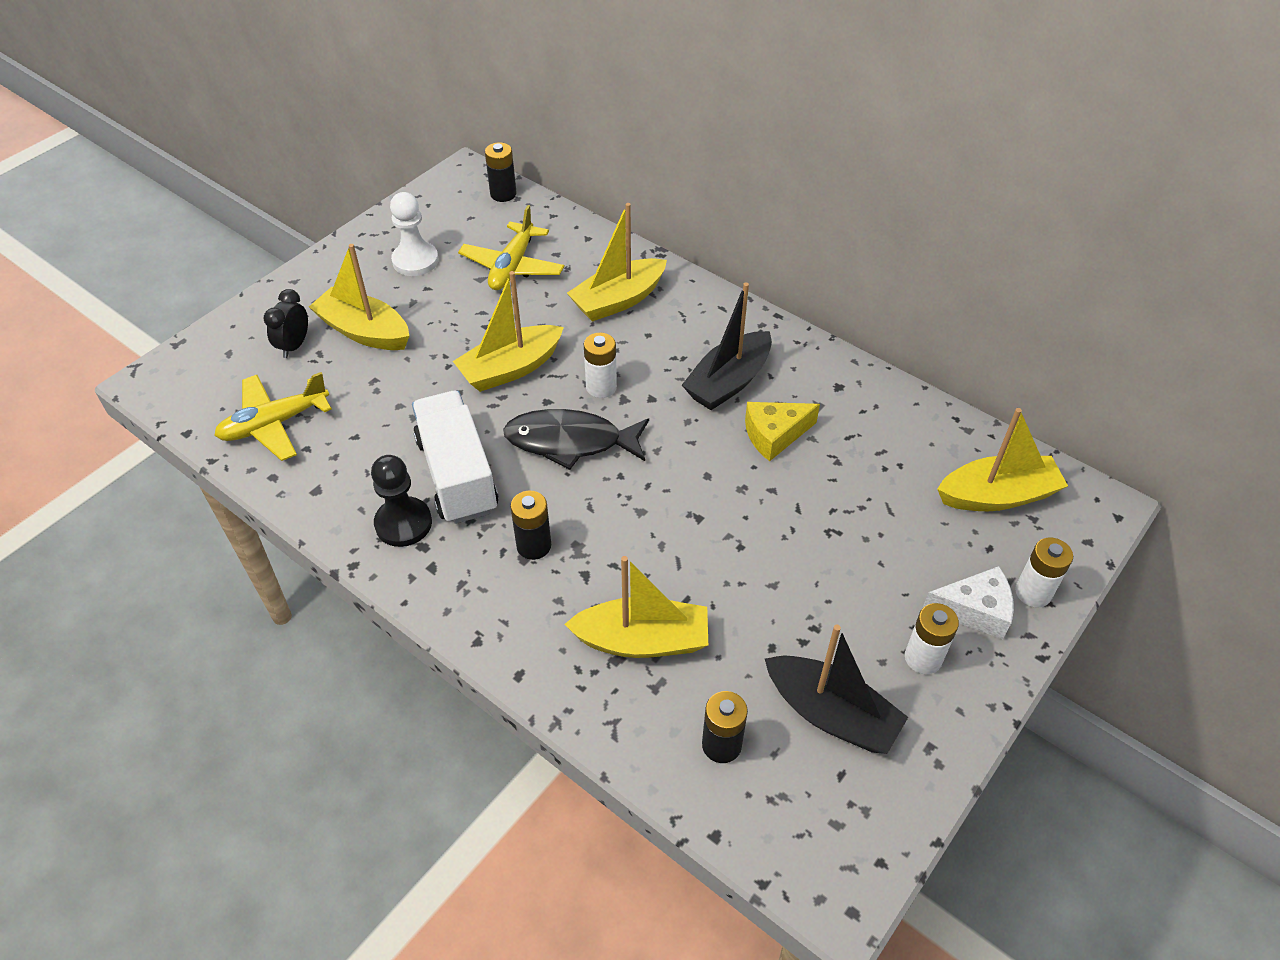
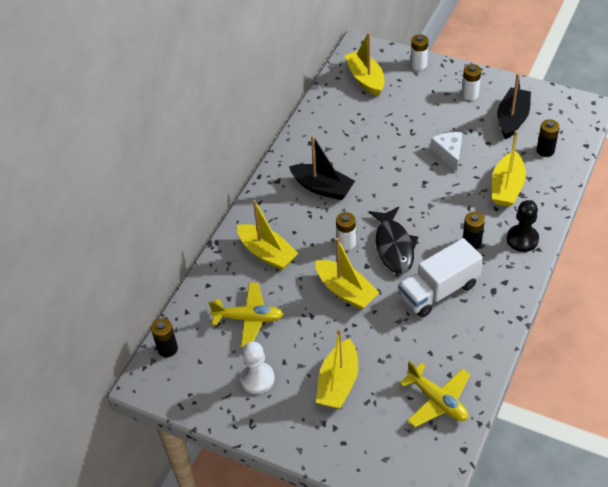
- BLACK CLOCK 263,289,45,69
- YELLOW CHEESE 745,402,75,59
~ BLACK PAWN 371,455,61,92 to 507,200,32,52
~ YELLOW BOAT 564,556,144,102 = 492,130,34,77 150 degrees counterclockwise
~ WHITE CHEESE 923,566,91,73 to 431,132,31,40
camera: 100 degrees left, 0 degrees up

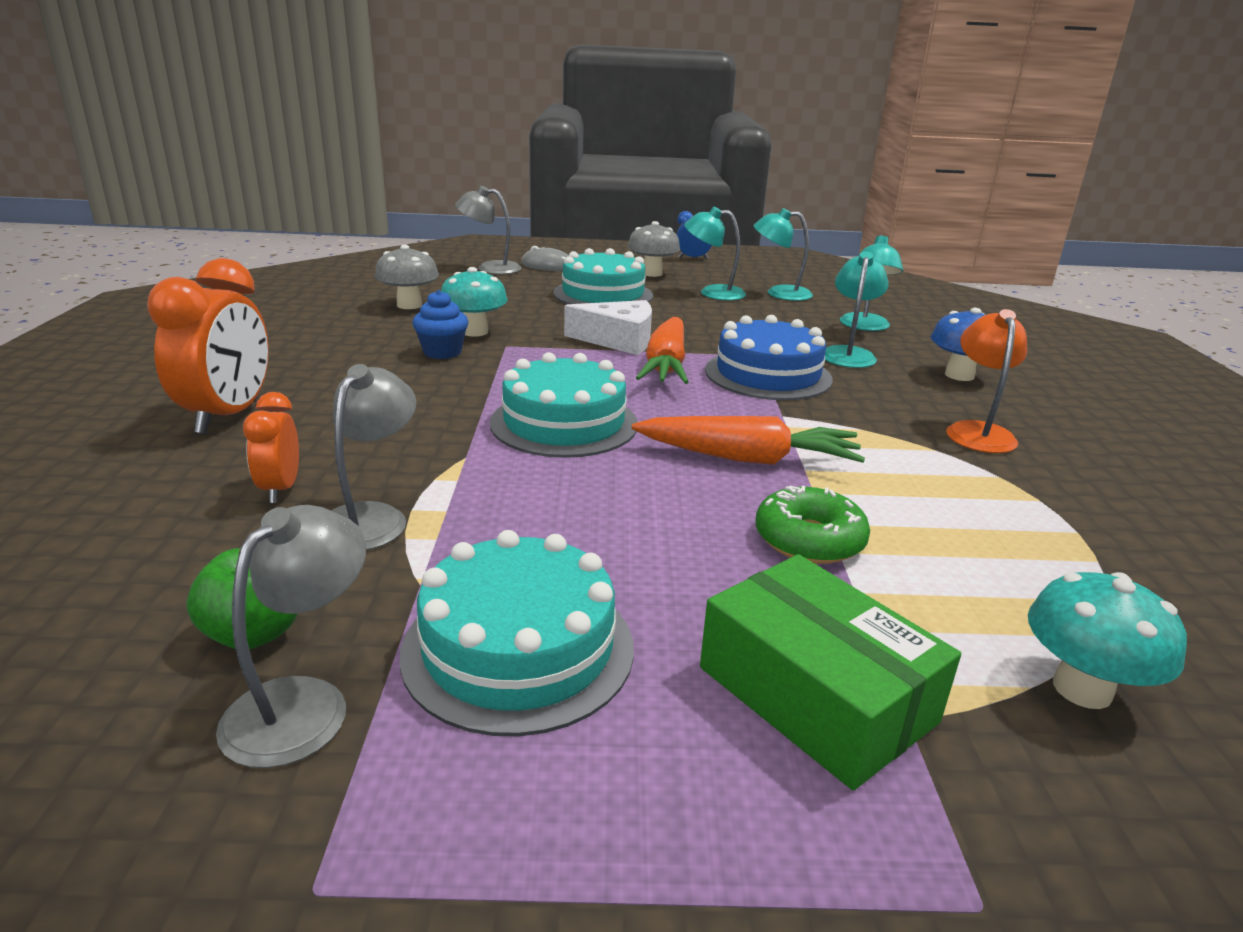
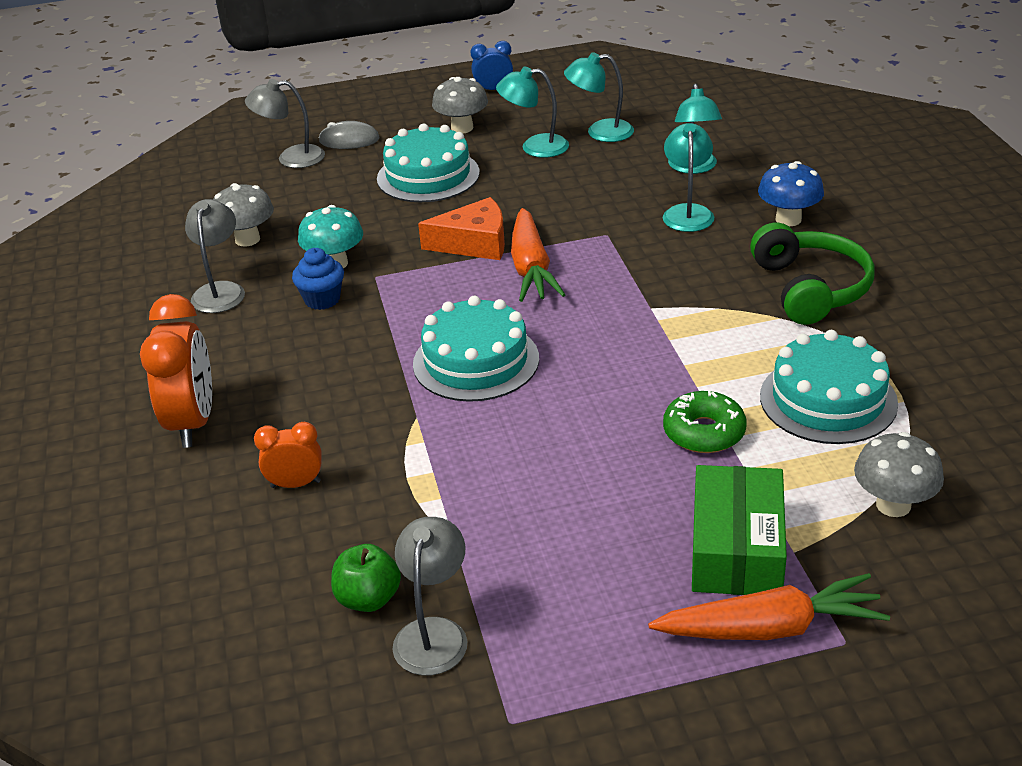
~ WHITE CHEESE 564,300,88,55 to ORANGE CHEESE 418,197,87,63
~ ORANGE LAMP 946,309,81,144 to GREEN HEADPHONES 750,222,125,103
- BLUE CAKE 705,315,128,85
~ GREY LAMP 331,364,85,186 to 185,199,60,114
~ ORANGE CLOCK 243,392,56,111 = 254,422,68,66 105 degrees clockwise
~ ORANGE CARROT 632,416,233,49 to 648,573,242,67
~ TURQUOISE CAKE 400,530,234,207 to 760,330,138,114
~ GREEN BOX 700,554,261,236 = 692,465,95,130 60 degrees clockwise
~ TURQUOISE MUSHROOM 1028,572,159,137 to GREY MUSHROOM 854,432,90,85
camera: 10 degrees left, 10 degrees up

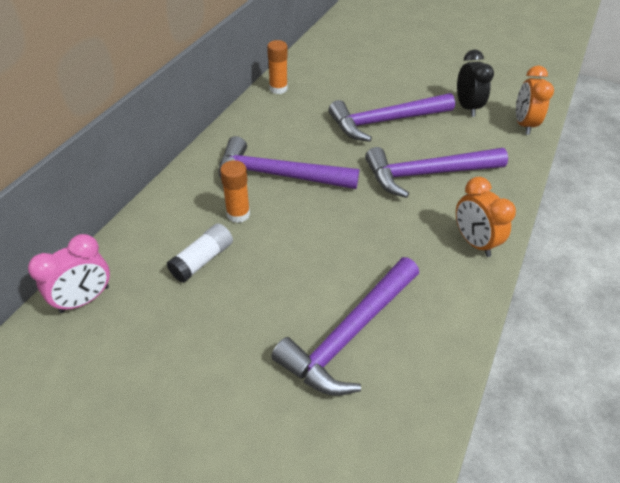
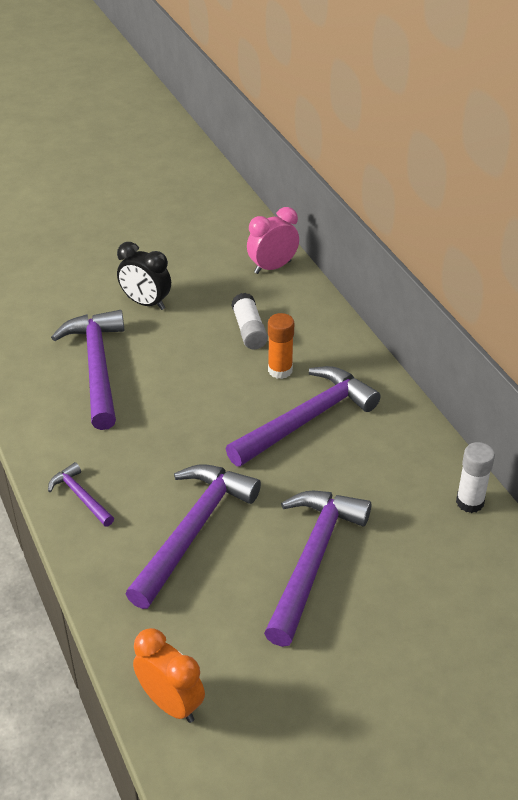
~ ORANGE GLUE STICK 267,40,21,54 to WHITE GLUE STICK 456,442,39,71
~ BLACK CLOCK 457,50,37,67 to 117,242,54,68
~ ORANGE CLOCK 456,177,60,80 to PURPLE HAMMER 48,462,66,65
~ PINK CLOCK 28,234,82,79 = 247,207,52,67 60 degrees clockwise
camera: 130 degrees right, 5 degrees down

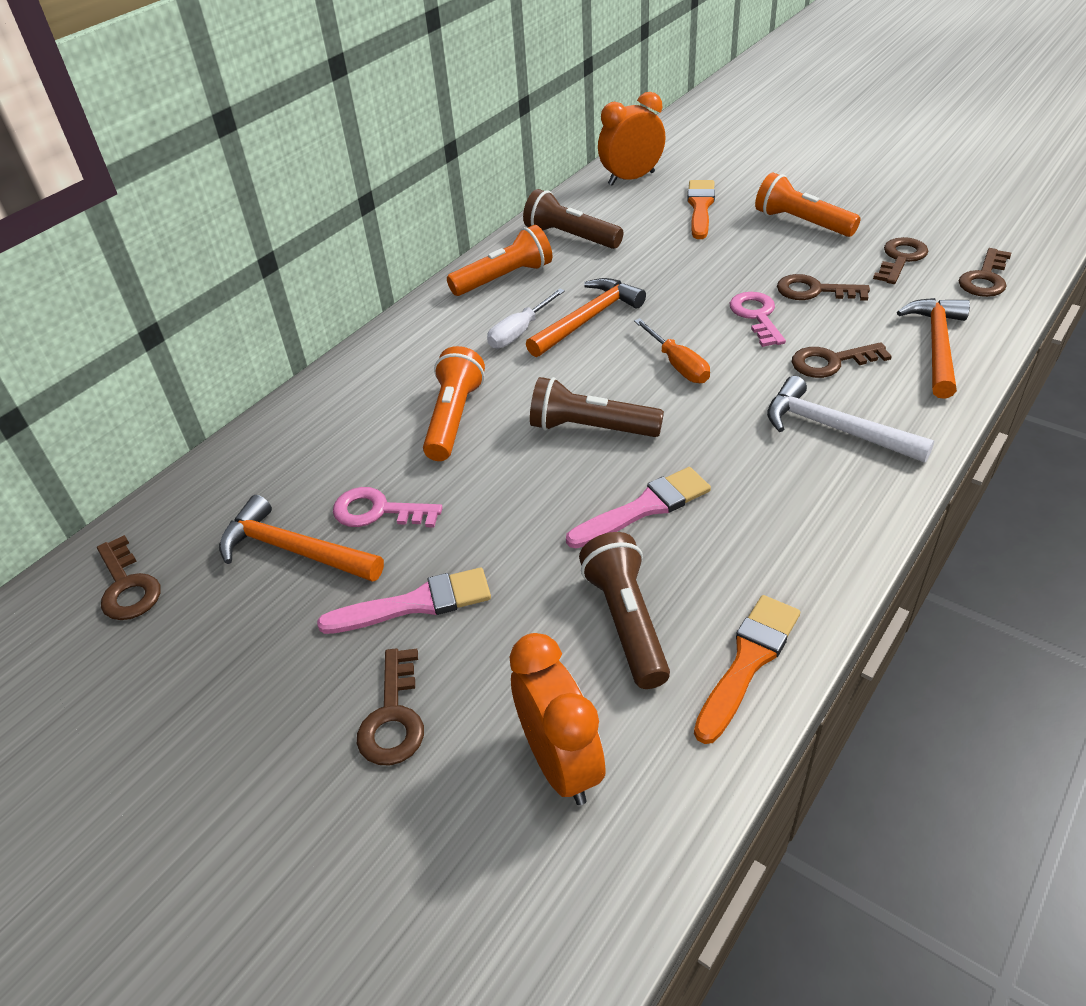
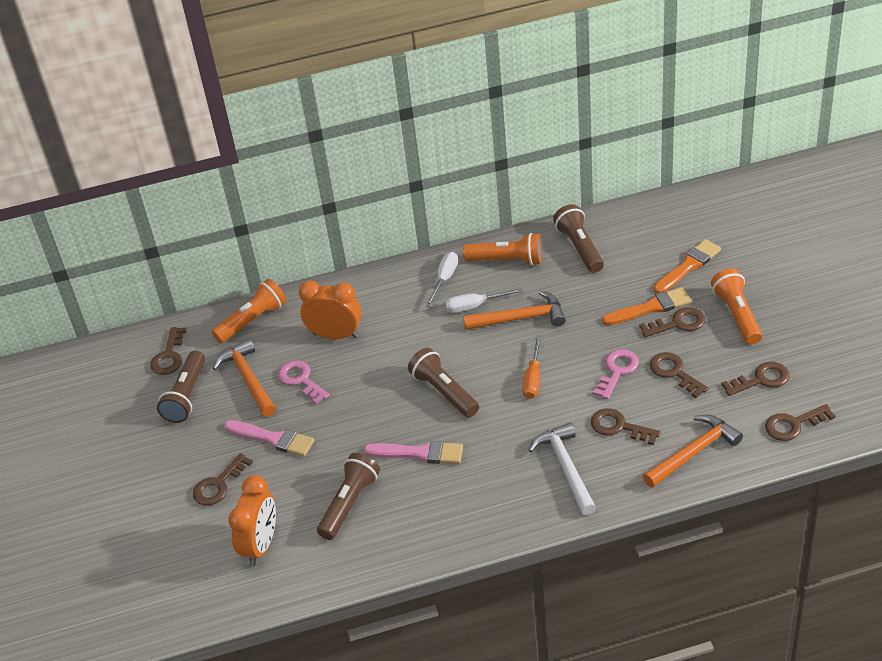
~ ORANGE CLOCK 598,92,68,94 to 299,280,62,59
~ ORANGE FLASHLIGHT 423,346,62,115 to 212,279,75,64
~ ORANGE BRUSH 694,595,106,149 to 602,287,90,38
+ WHITE SCREWDRIVER 426,252,32,55
+ BROWN KEY 639,307,66,30
+ BROWN FLASHLIGHT 157,351,48,72
camera: 40 degrees right, 0 degrees up

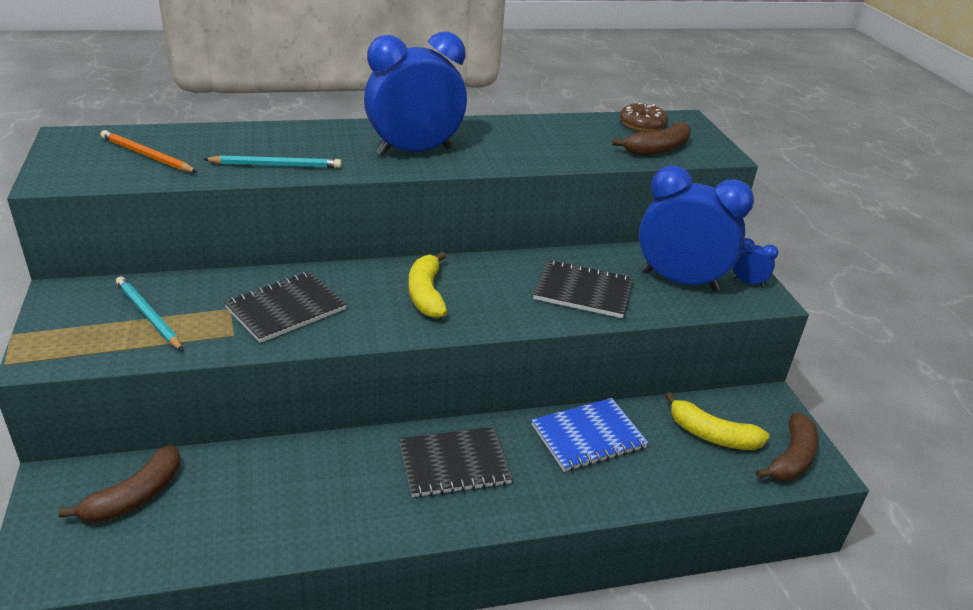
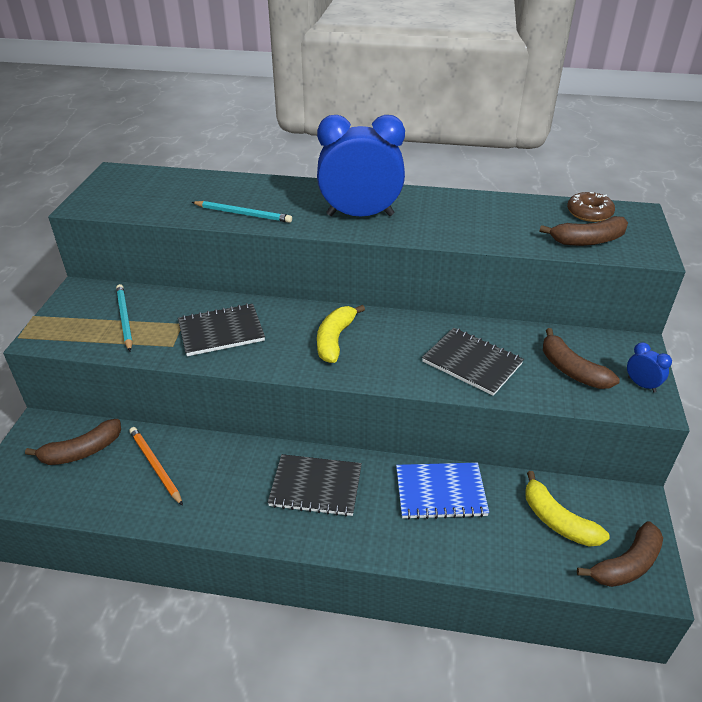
~ ORANGE PENCIL 100,130,97,42 to 129,427,54,79
~ BLUE CLOCK 639,165,115,126 to BROWN BANANA 543,328,77,61
camera: 25 degrees right, 5 degrees up

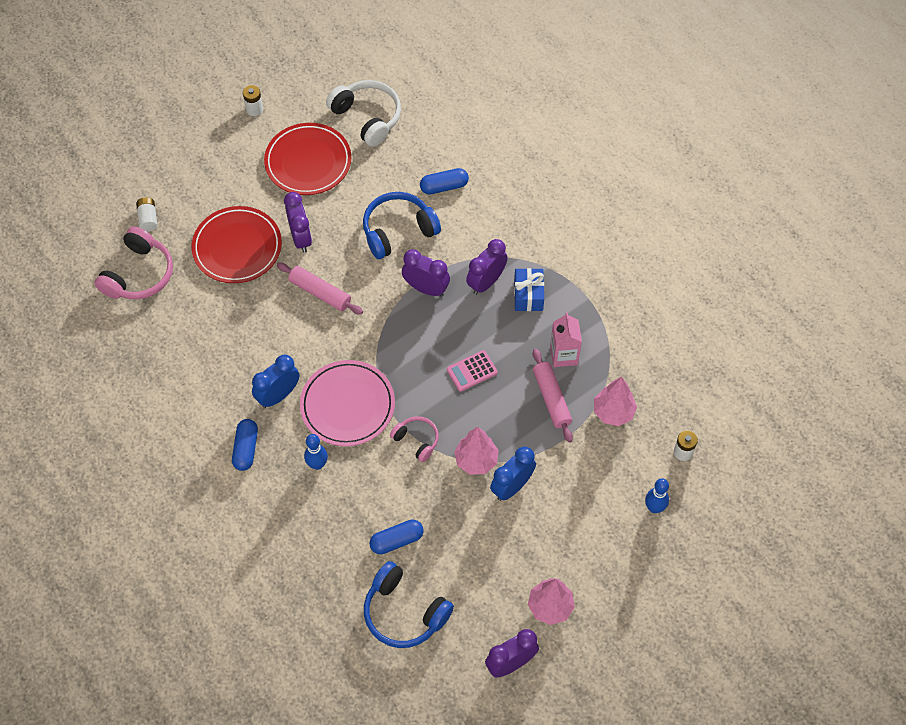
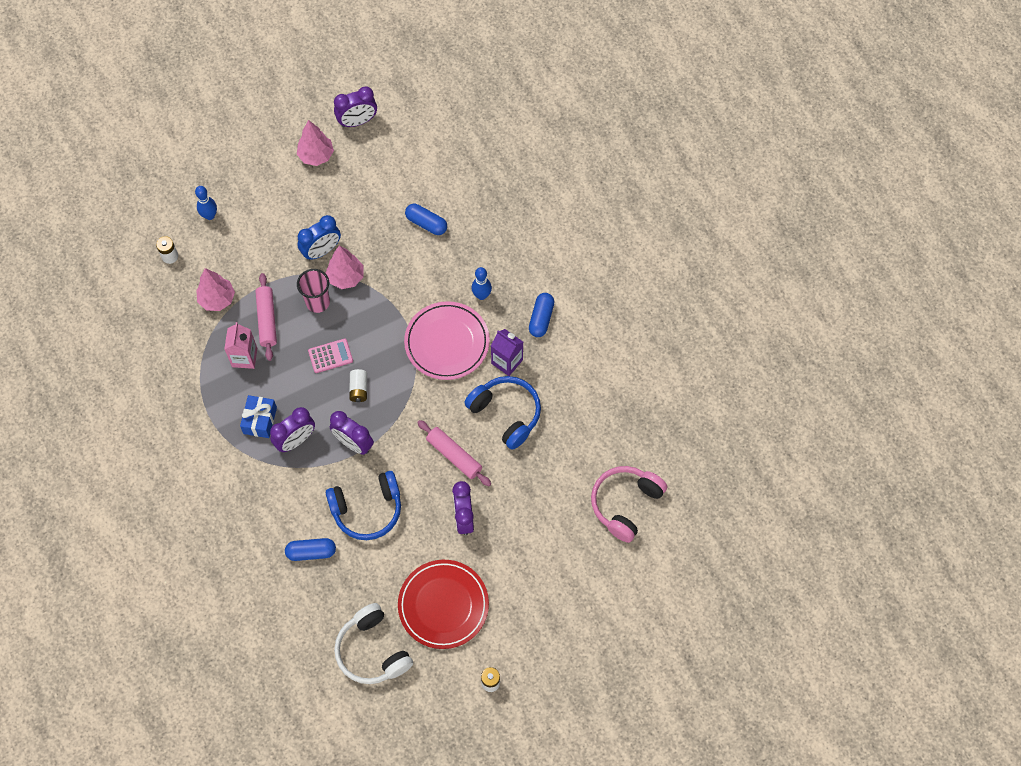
~ WHITE BATTERY 136,197,21,35 to 349,369,18,33
- RED PLATE 192,206,90,77
~ BLUE CLOCK 252,354,47,54 to PURPLE CARTON 491,329,32,47
- PINK HEADPHONES 390,416,49,46
~ BLUE CAPSULE 370,520,54,34 = 405,204,42,31 45 degrees clockwise
~ BLUE HEADPHONES 364,561,90,87 to 464,376,77,74
+ PINK CUP 297,269,33,44
camera: 170 degrees left, 5 degrees up

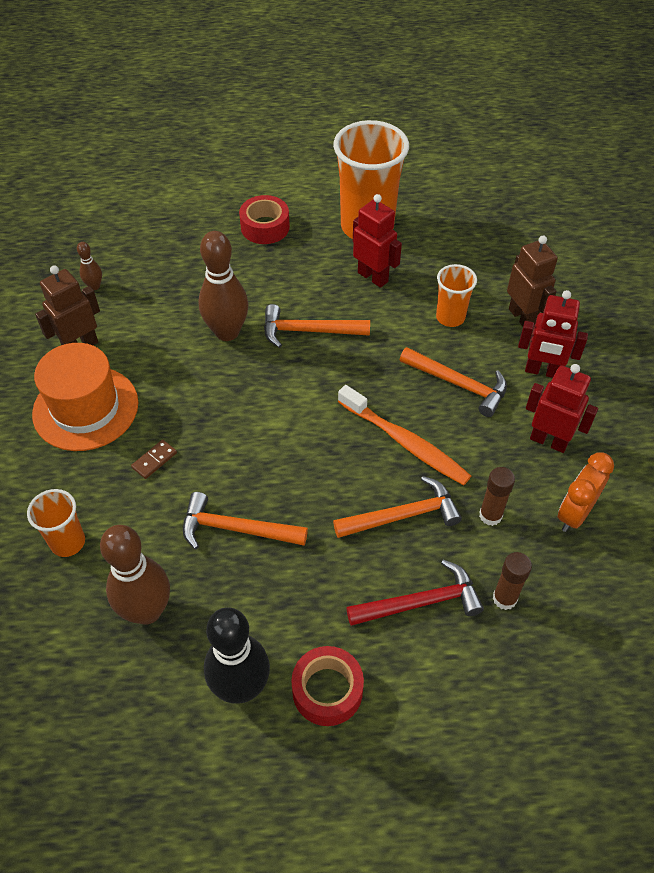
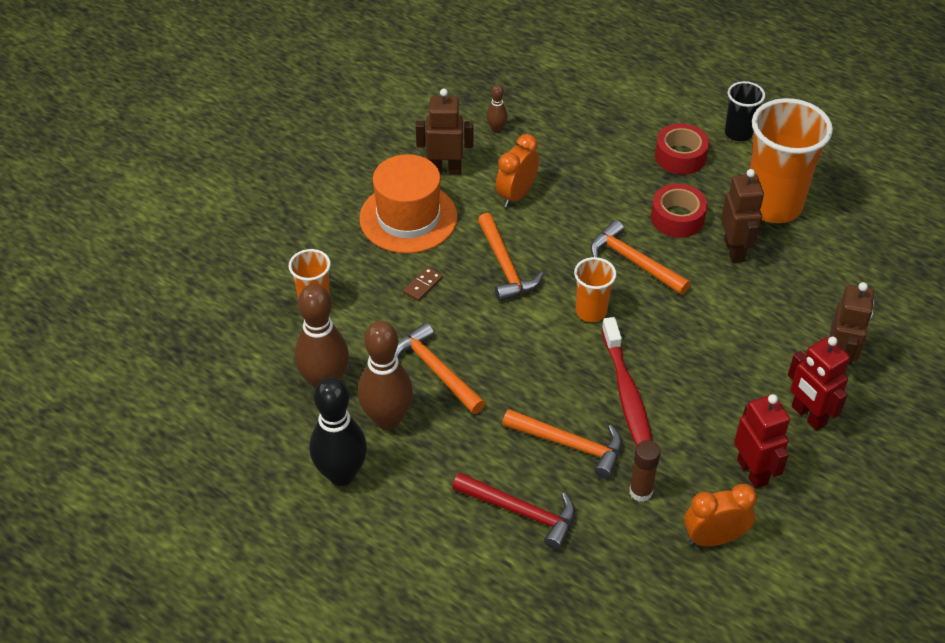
~ RED ROBOT 353,194,49,94 to BROWN ROBOT 721,169,43,94
~ BROWN BOWLING PIN 199,231,49,110 to 358,321,55,109
~ ORANGE CUP 436,264,41,63 to 574,257,42,65
~ ORANGE HAMMER 400,347,107,70 to 478,213,66,88
~ ORANGE TOOTHBRUSH 338,385,133,100 to RED TOOTHBRUSH 602,317,50,129
~ BROWN DOMINO 131,440,46,39 = 403,267,40,34 45 degrees counterclockwise
- BROWN GLUE STICK 493,552,39,58
~ RED TAPE 291,646,73,80 to 651,184,56,54
+ BLACK CUP 725,81,40,61
+ ORANGE CLOCK 496,134,43,73
camera: 40 degrees right, 5 degrees down

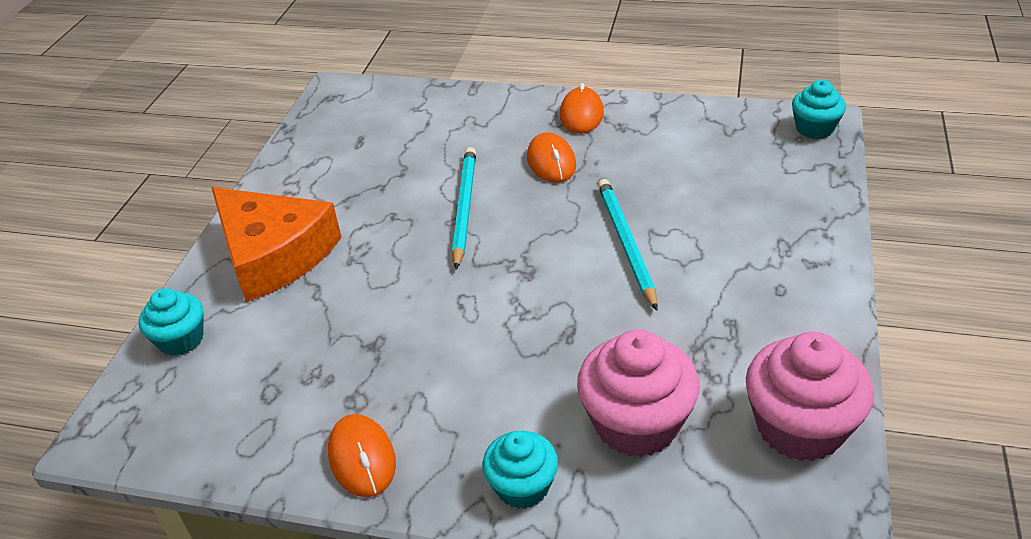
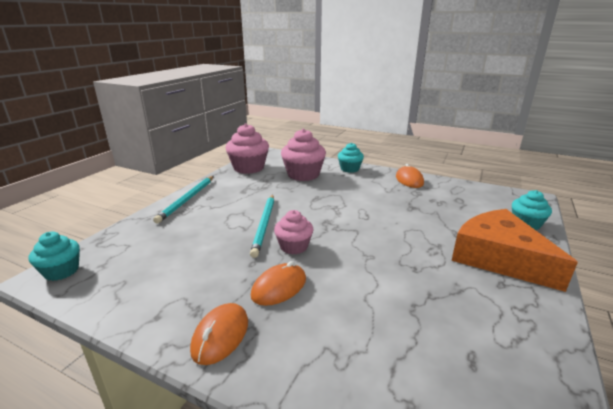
~ ORANGE MOUSE 527,132,49,51 = 251,261,55,45 45 degrees clockwise
~ TURQUOISE PENCIL 452,147,24,123 to 153,176,61,47
+ PINK CUPCAKE 274,210,39,45
camera: 170 degrees left, 15 degrees down

